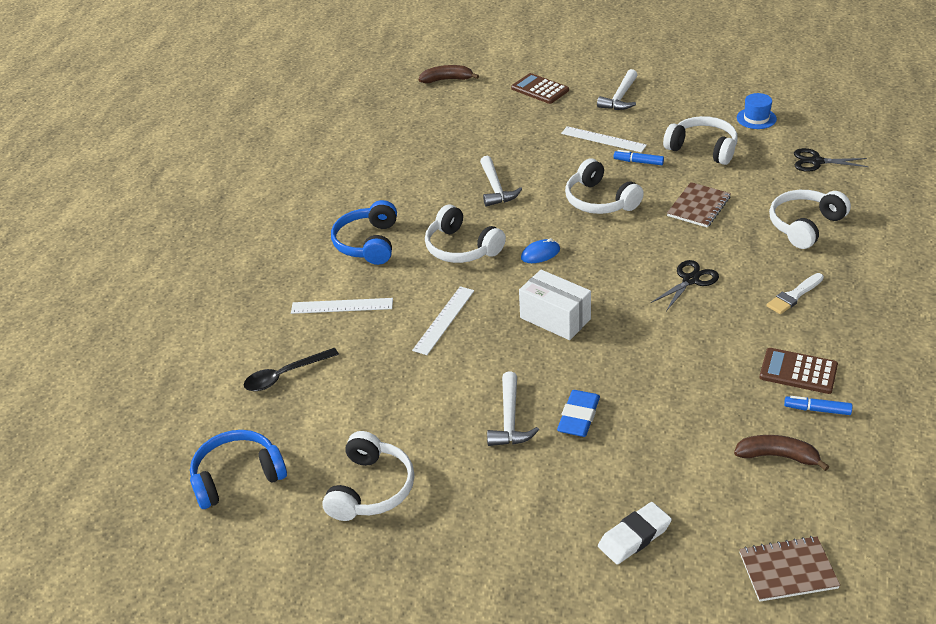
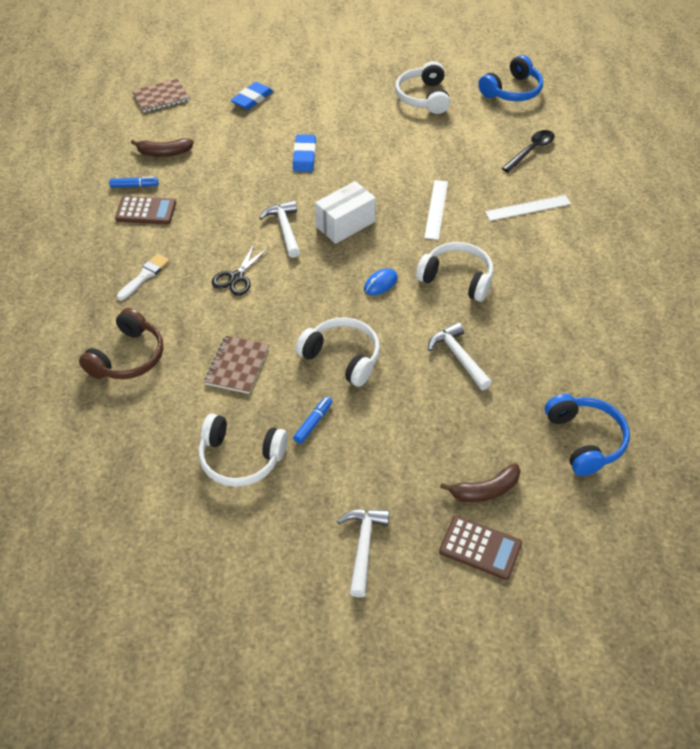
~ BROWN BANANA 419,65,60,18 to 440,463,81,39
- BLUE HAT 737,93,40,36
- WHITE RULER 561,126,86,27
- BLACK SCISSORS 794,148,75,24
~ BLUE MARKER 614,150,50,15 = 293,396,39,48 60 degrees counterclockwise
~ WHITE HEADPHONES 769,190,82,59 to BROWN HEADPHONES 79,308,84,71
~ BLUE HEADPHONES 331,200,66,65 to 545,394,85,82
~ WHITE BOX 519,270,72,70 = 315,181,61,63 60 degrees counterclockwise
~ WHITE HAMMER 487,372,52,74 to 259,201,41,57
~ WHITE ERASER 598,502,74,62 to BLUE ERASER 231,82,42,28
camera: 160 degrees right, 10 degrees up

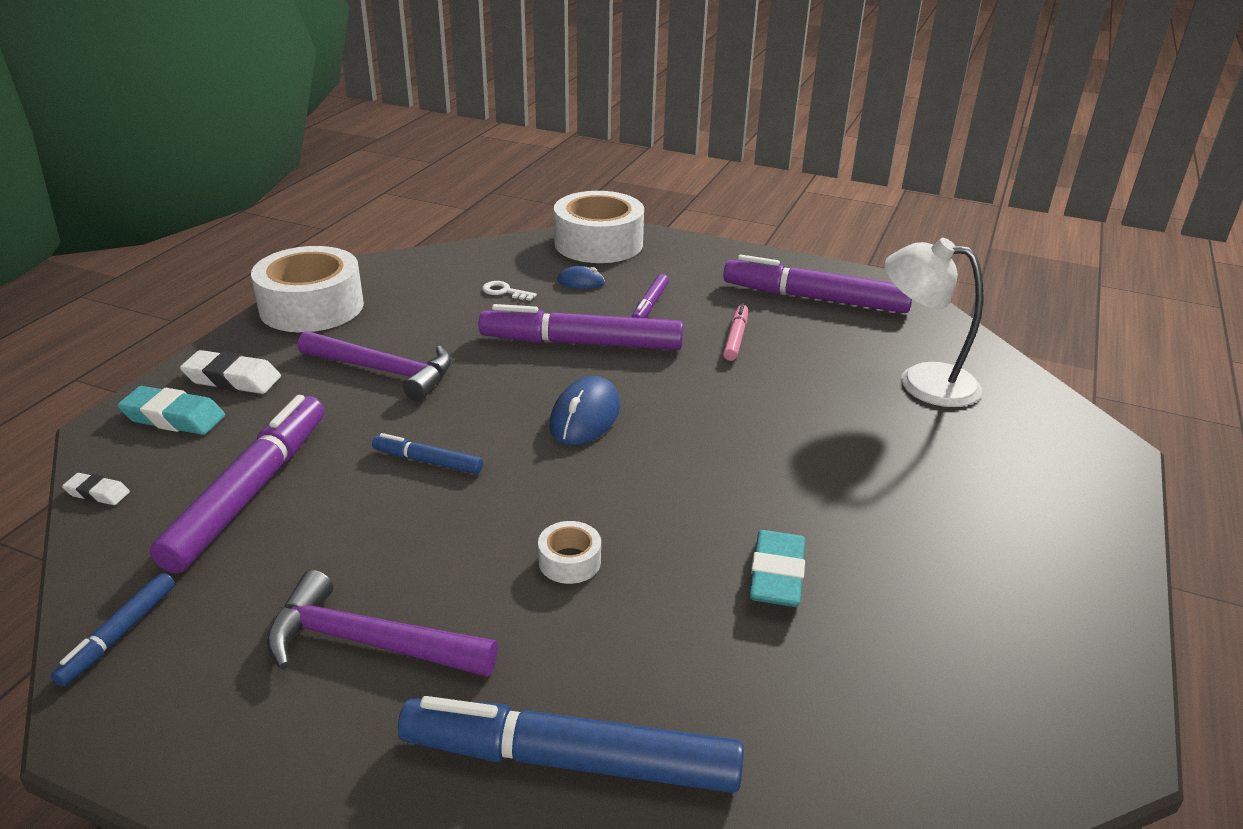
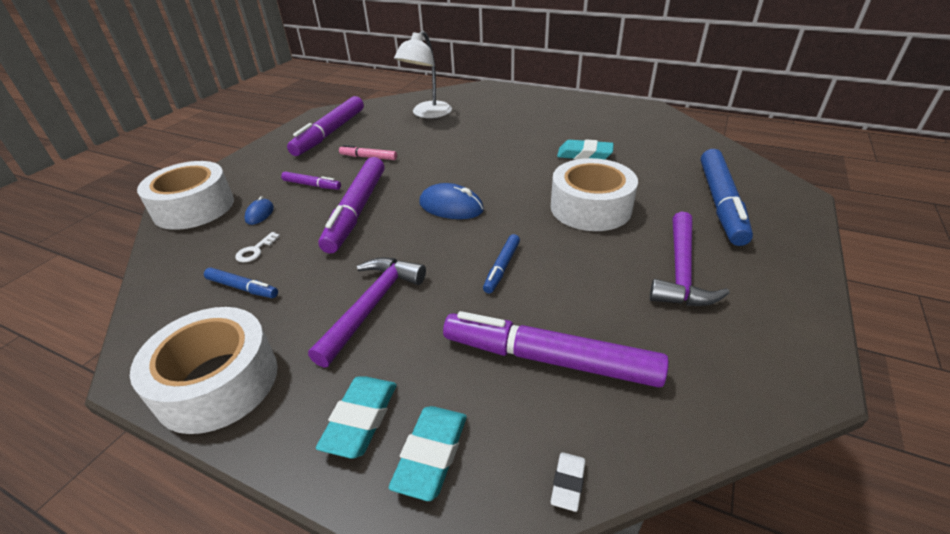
~ WHITE ERASER 180,350,101,44 to TURQUOISE ERASER 316,376,81,83
~ WHITE TAPE 538,521,63,63 = 551,158,87,73 x2.31
~ BLUE MARKER 51,573,124,114 to 204,268,74,30
camera: 85 degrees left, 5 degrees up

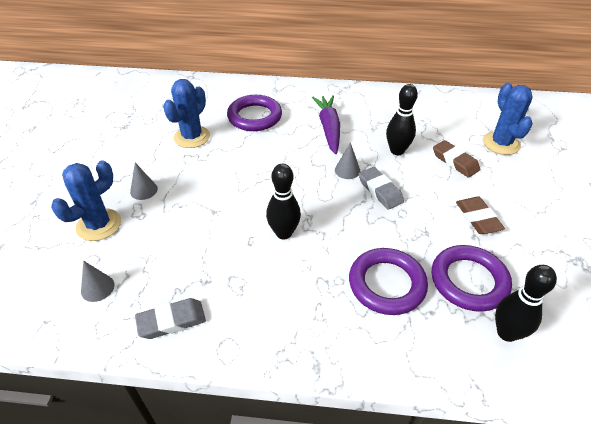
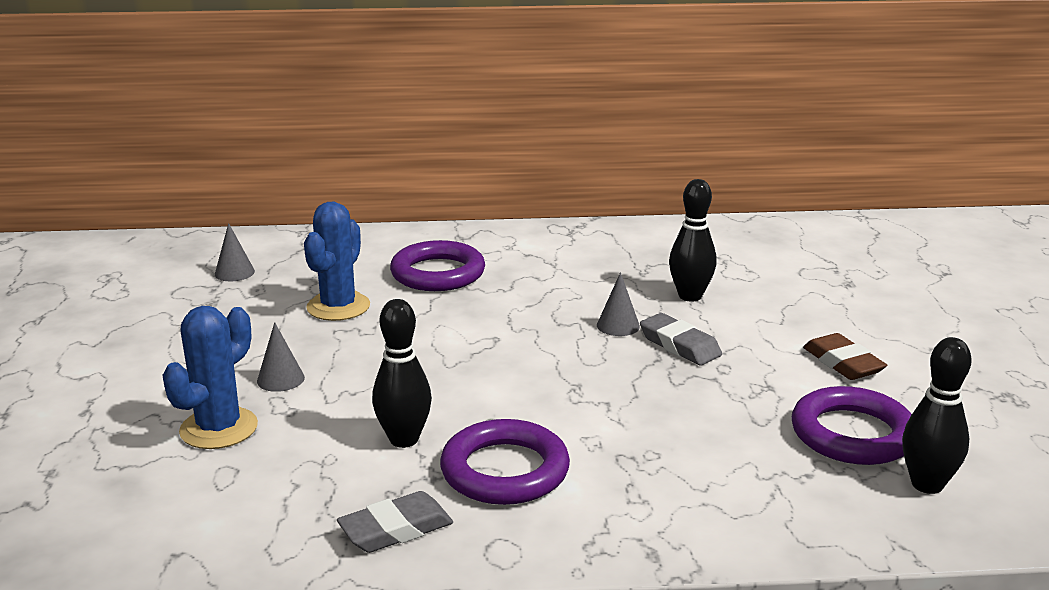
- BLUE CACTUS 483,83,50,72
- PURPLE CARROT 312,95,28,59
- BROWN ERASER 433,140,47,38
~ BLACK BOWLING PIN 266,164,35,75 to 372,299,60,149
~ PURPLE RING 349,248,79,67 to 440,419,130,86
~ GREY CONE 81,261,34,41 to 215,223,40,58
camera: 10 degrees left, 20 degrees down

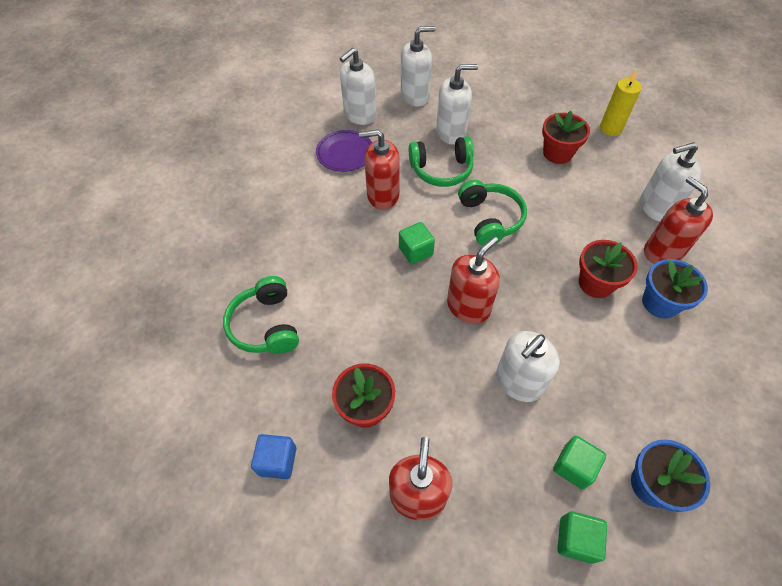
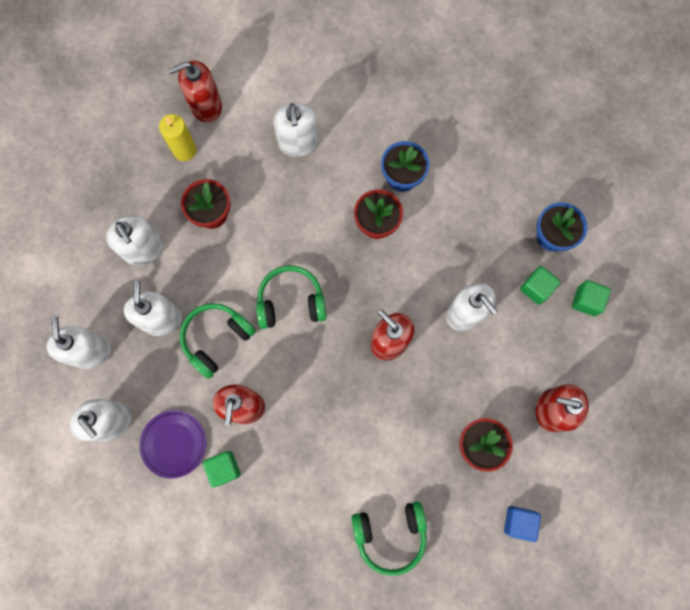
~ GREEN HEADPHONES 409,136,65,51 = 180,303,76,76 135 degrees counterclockwise
~ RED SOAP DISPENSER 644,176,69,88 to 168,61,54,62
~ GREEN CUBE 399,222,36,42 to 203,451,38,36
+ WHITE SOAP DISPENSER 106,215,57,51
camera: 85 degrees left, 20 degrees up

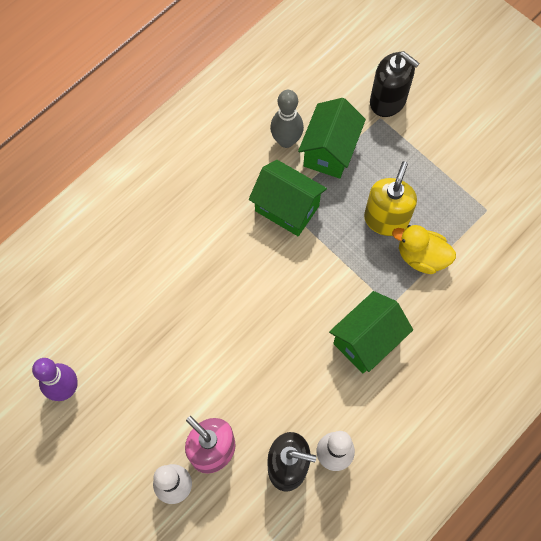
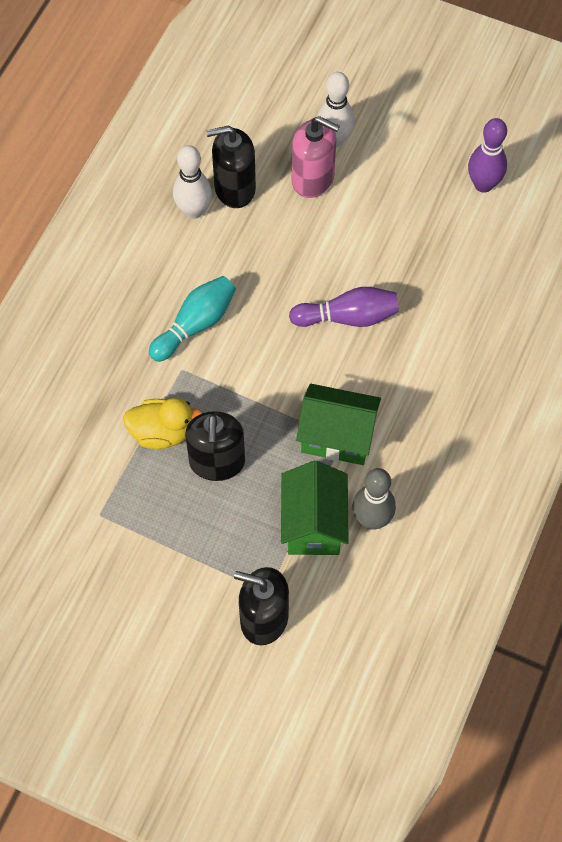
~ YELLOW SOAP DISPENSER 364,161,53,75 to BLACK SOAP DISPENSER 185,411,60,70
~ GREEN HOUSE 329,291,84,82 to TURQUOISE BOWLING PIN 149,276,87,86
+ PURPLE BOWLING PIN 289,287,110,40
camera: 160 degrees right, 5 degrees down

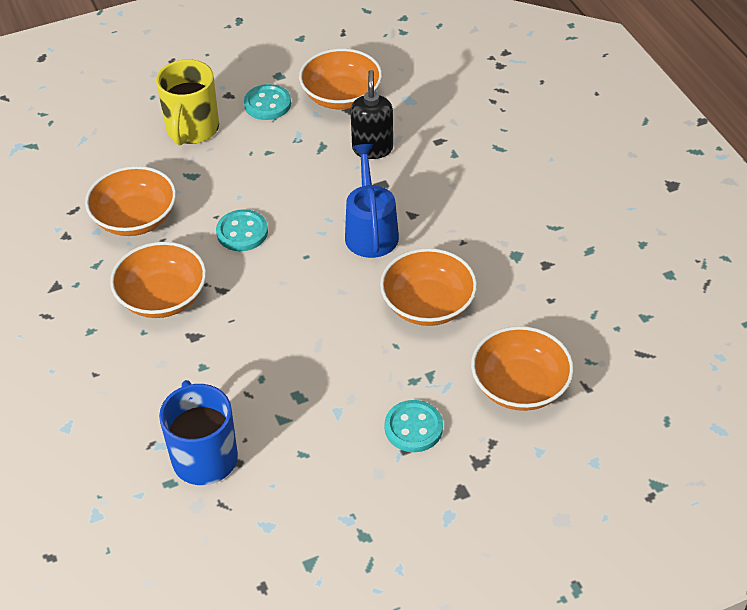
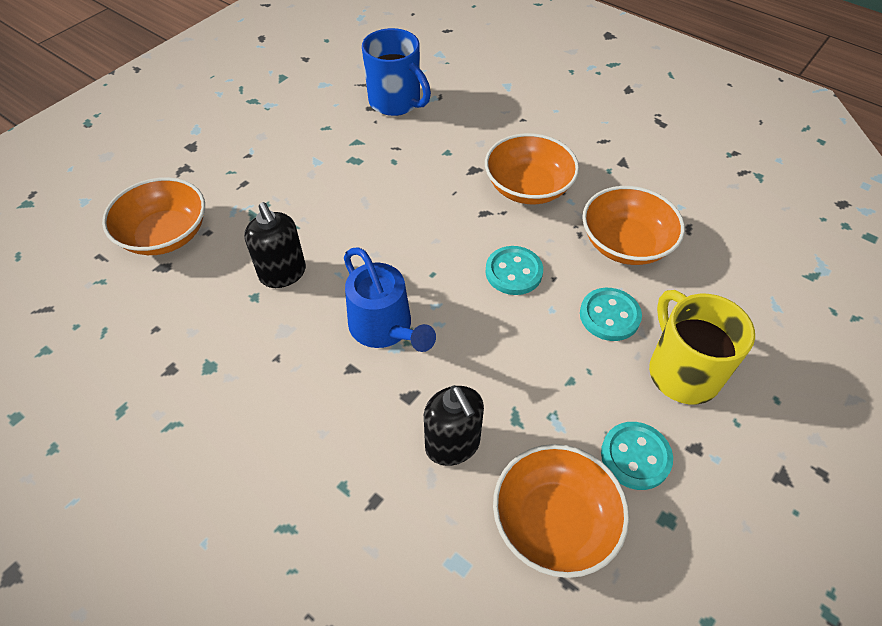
~ ORANGE BOWL 380,248,97,78 to BLACK SOAP DISPENSER 244,202,62,86
~ TURQUOISE BUTTON 385,400,58,52 to 580,288,62,53
camera: 150 degrees right, 5 degrees up

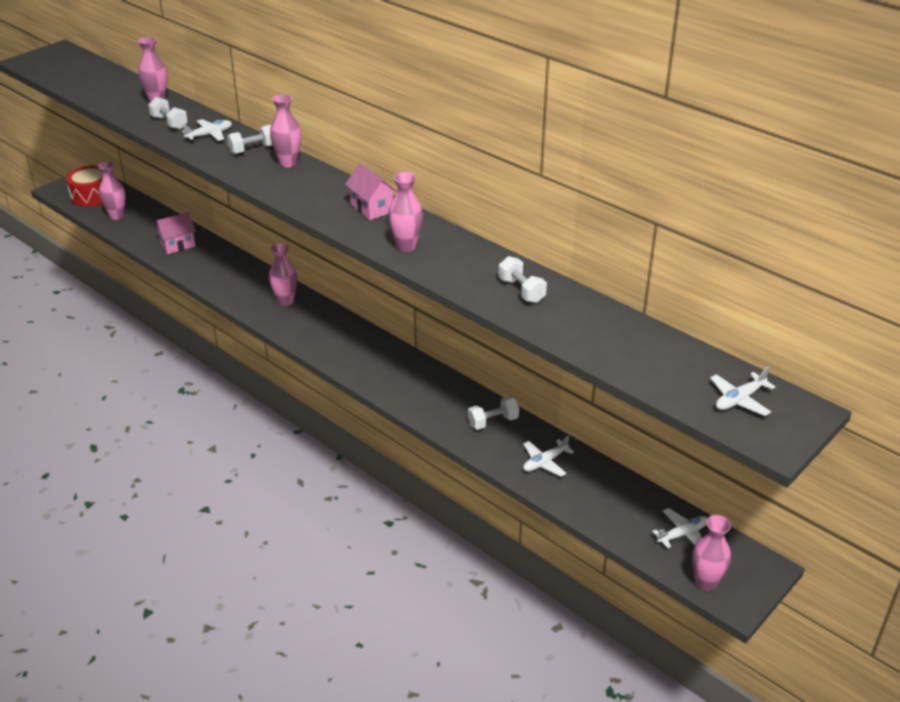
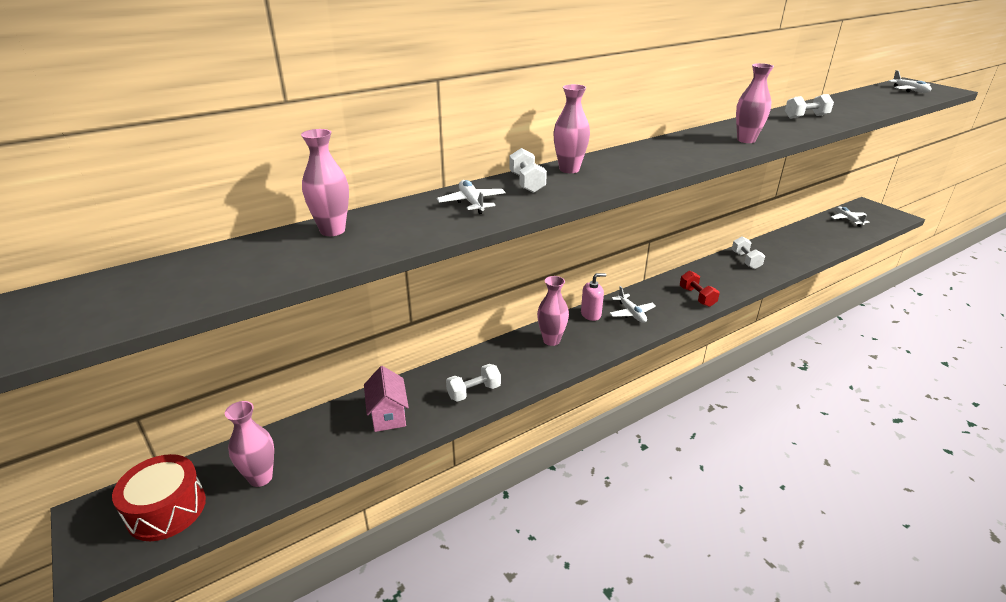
~ WHITE DUMBBELL 148,97,40,33 to 446,364,55,38
- PINK HOUSE 345,163,52,57
~ WHITE PLANE 523,435,51,42 to 609,286,47,37
- PINK VASE 692,515,39,76
+ RED DUMBBELL 680,271,40,36
+ PINK SOAP DISPENSER 581,273,25,48
camera: 75 degrees left, 5 degrees down

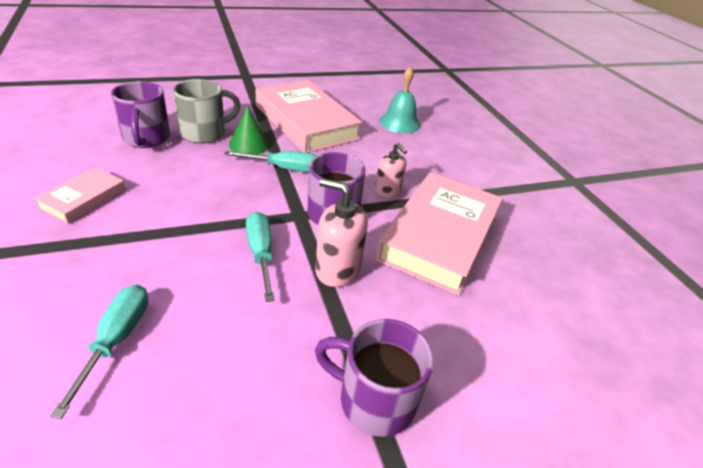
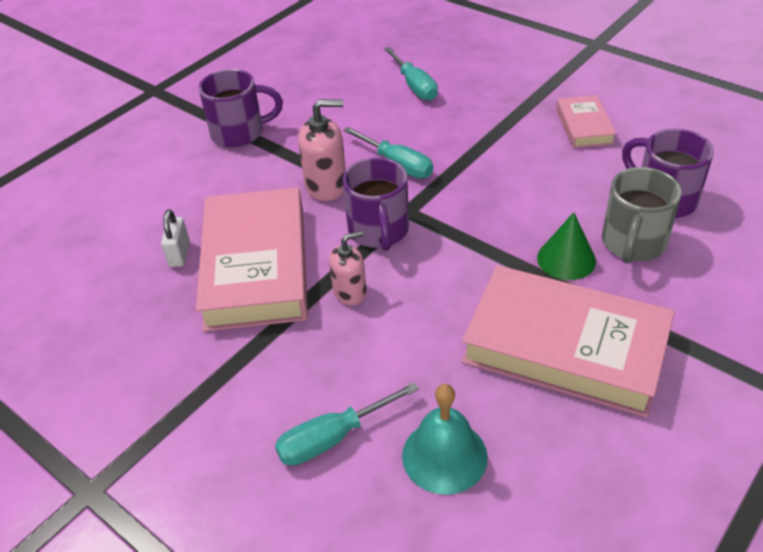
~ PINK SOAP DISPENSER 375,143,32,55 = 329,231,38,74 135 degrees clockwise
~ TURQUOISE SCREWDRIVER 224,151,92,21 to 275,382,144,84
+ WHITE PADLOCK 161,209,29,58
camera: 155 degrees right, 5 degrees up

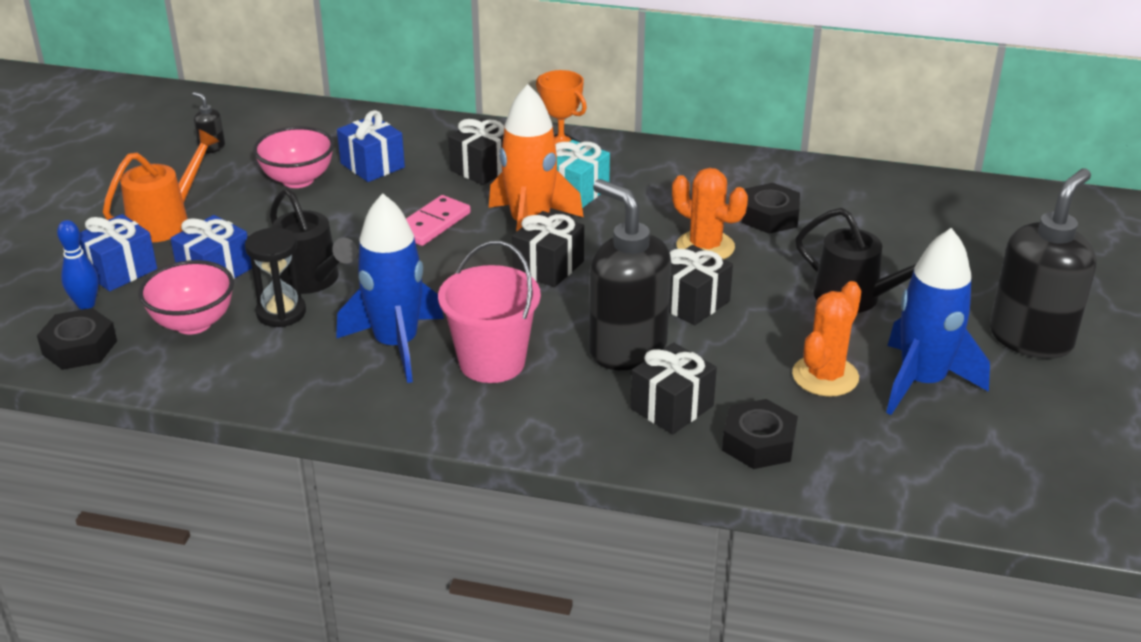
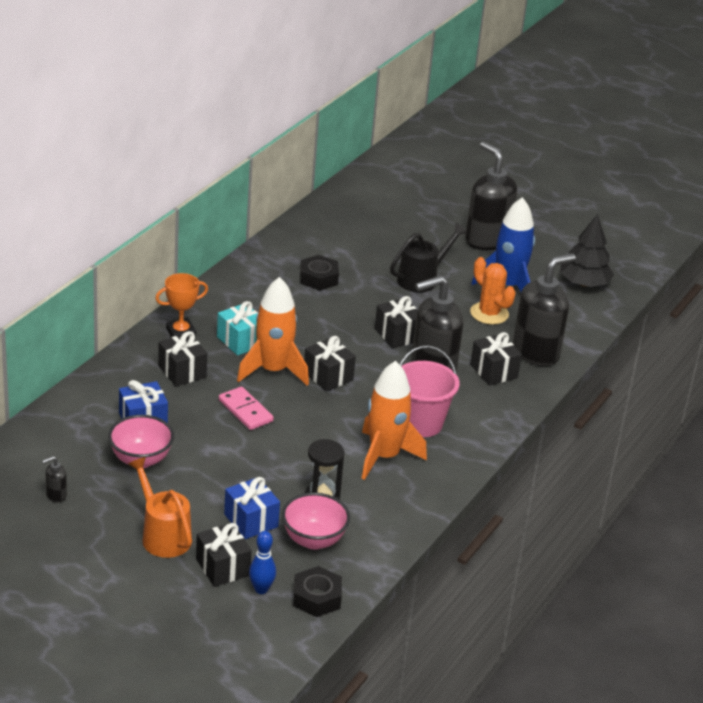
- ORANGE CACTUS 672,168,76,91
- BLACK WATERING CAN 270,188,88,106
~ BLUE ROCKET 336,193,108,190 to ORANGE ROCKET 361,361,66,119
~ BLUE GIFT 80,214,77,77 to BLACK GIFT 196,523,56,64
~ BLACK NUT 722,399,76,70 to BLACK SOAP DISPENSER 513,253,63,113
+ BLACK TREE 560,214,54,73
camera: 75 degrees left, 0 degrees up

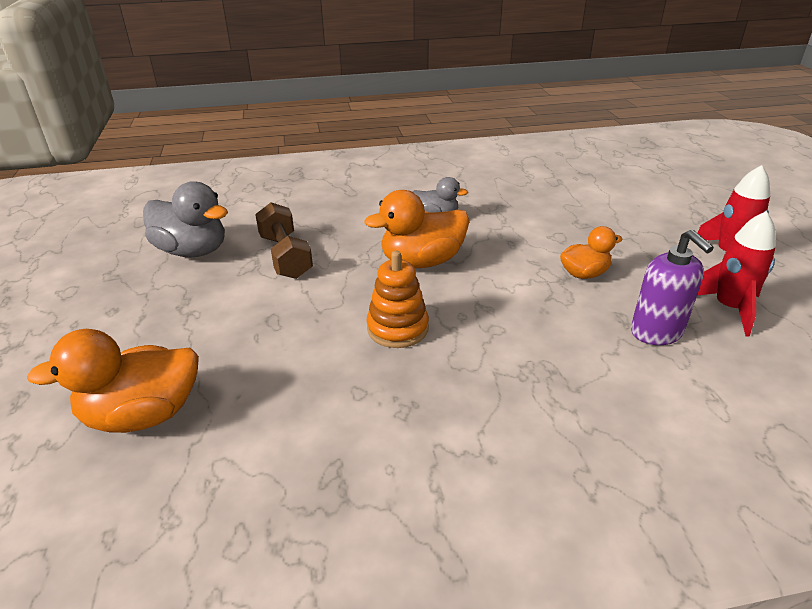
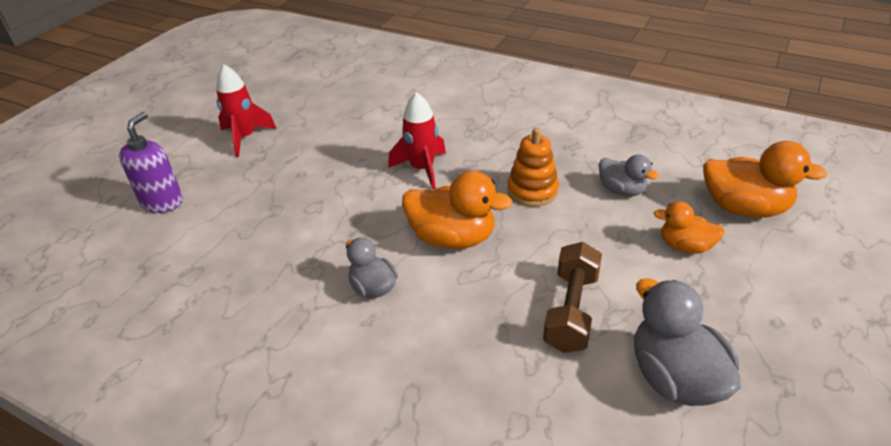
~ RED ROCKET 697,211,79,125 to 388,92,58,98
~ ORANGE DUCK 560,226,63,53 to 654,201,71,53
~ PURPLE SOAP DISPENSER 631,229,83,116 to 119,112,64,101
+ GREY DUCK 599,154,60,42
camera: 140 degrees left, 5 degrees up

